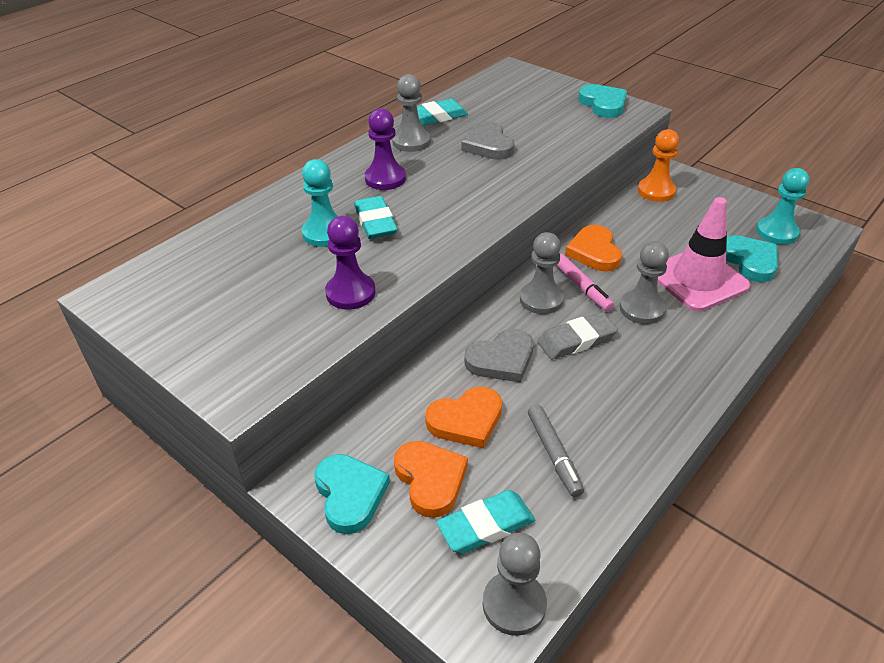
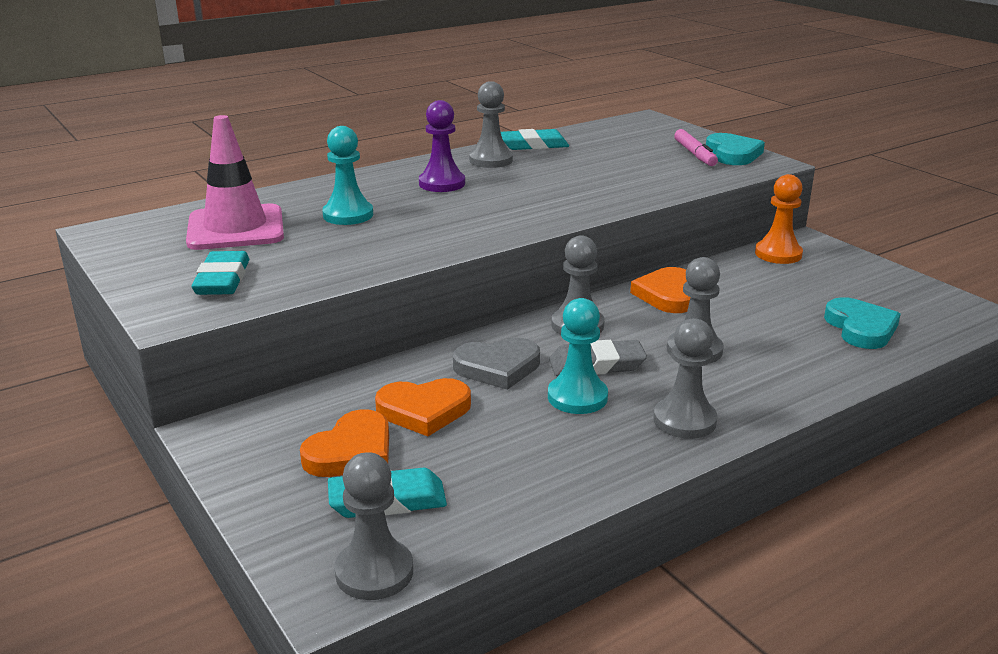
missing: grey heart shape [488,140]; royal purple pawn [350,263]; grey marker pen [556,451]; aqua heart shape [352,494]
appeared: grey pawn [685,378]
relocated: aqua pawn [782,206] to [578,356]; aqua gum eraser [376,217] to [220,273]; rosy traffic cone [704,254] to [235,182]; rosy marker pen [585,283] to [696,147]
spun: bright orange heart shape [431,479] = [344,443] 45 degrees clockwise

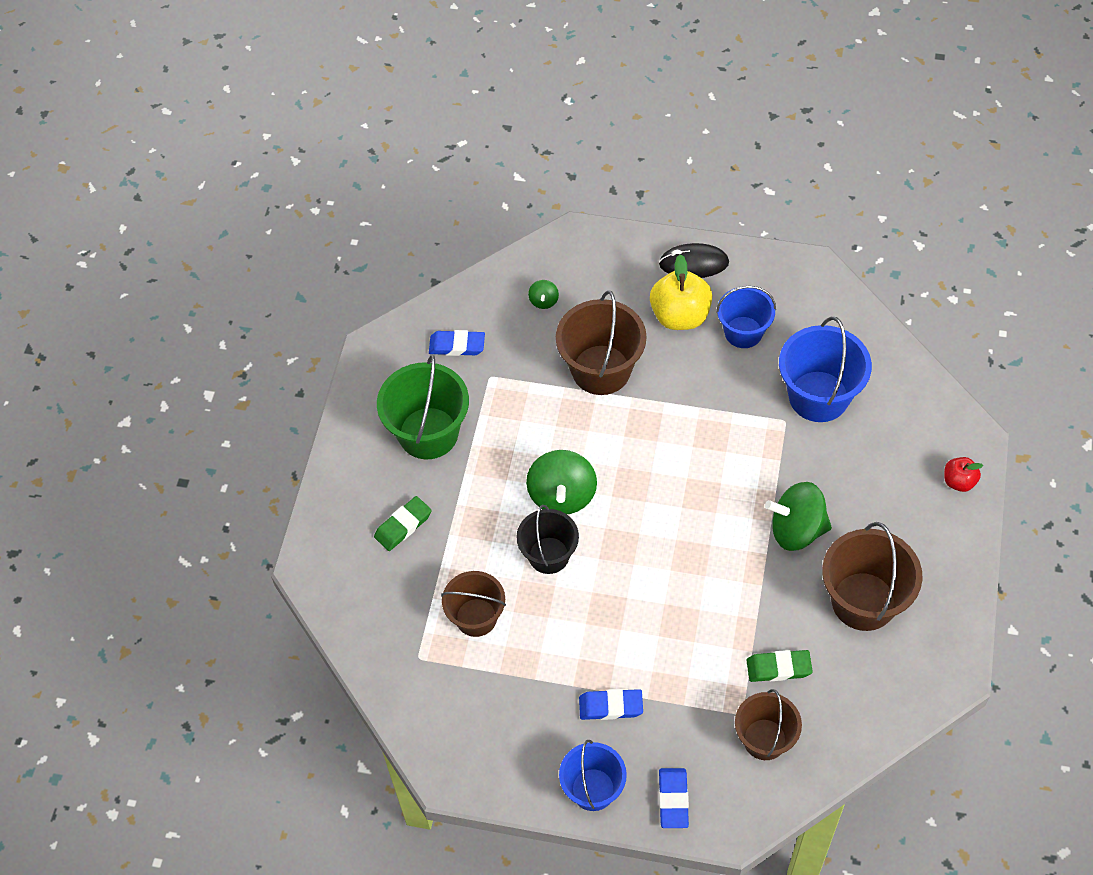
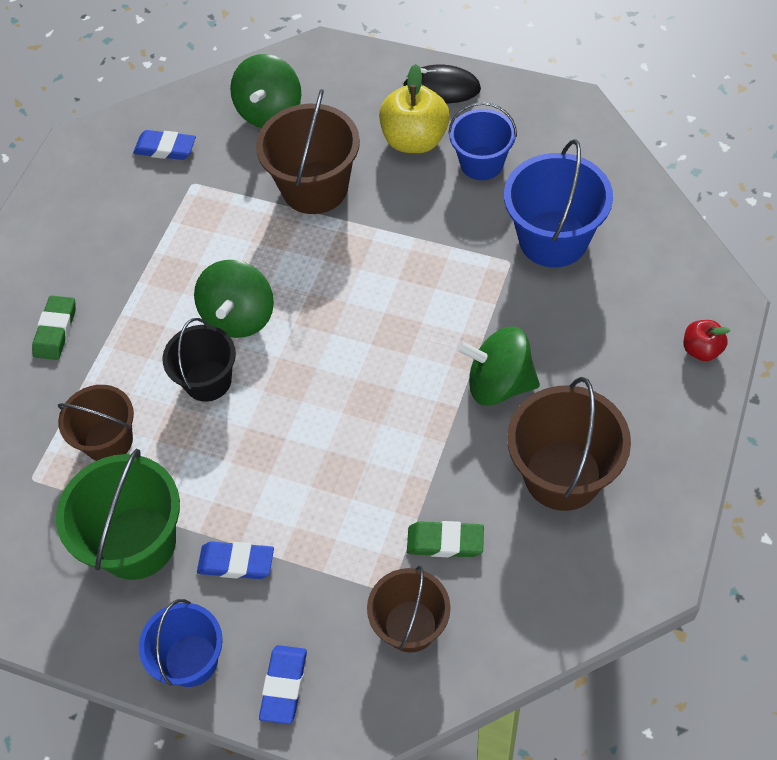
relocated: leaf-green bucket [423,407] to [118,514]
spun: leaf-green gum eraser [403,523] = [54,327] 45 degrees counterclockwise
size: leaf-green whirligig [543,294] = [265,91] x2.14

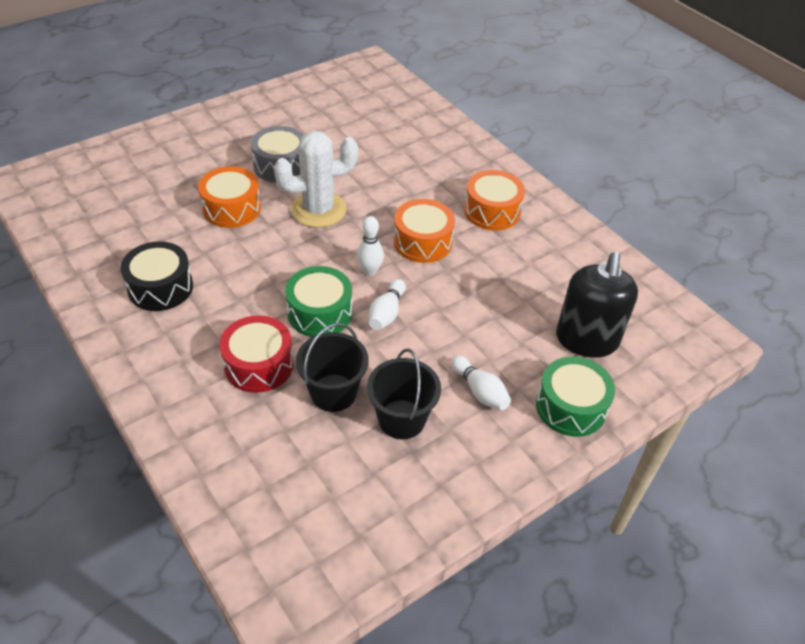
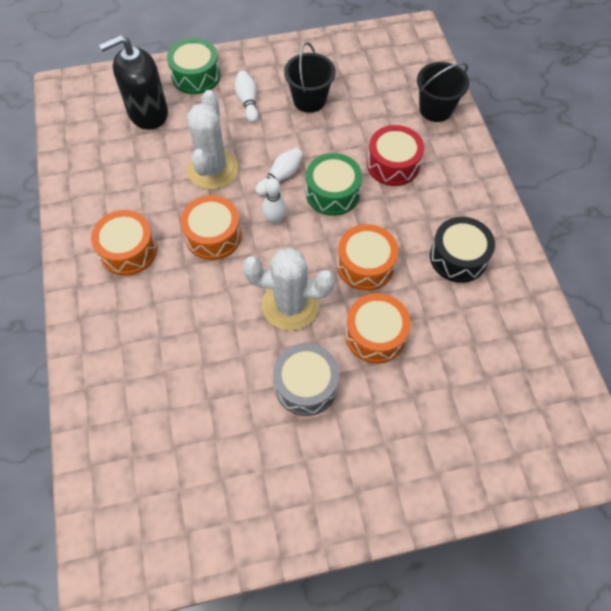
appeared: snow-white cactus [213,140]; bright orange toy drum [367,257]
relocated: ebony bucket [332,367] to [443,92]
spun: ebony pump bottle [597,305] = [133,82] 150 degrees counterclockwise

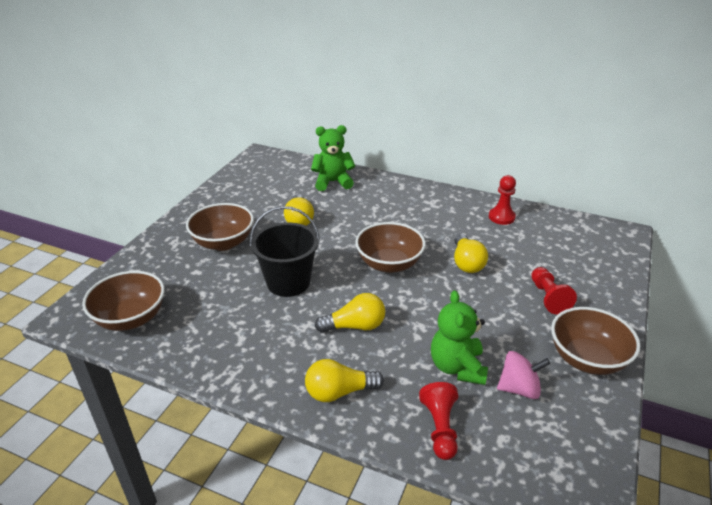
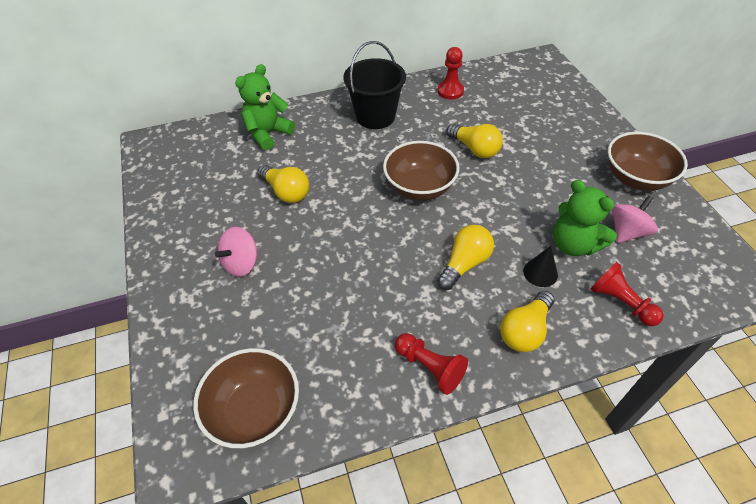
appeared: ebony cone shape [540,266]
relocated: ebony bucket [285,251] to [374,85]; scarlet pawn [554,290] to [431,364]
exchanged: dark brown bowl [220,227] to rosy whirligig [236,252]

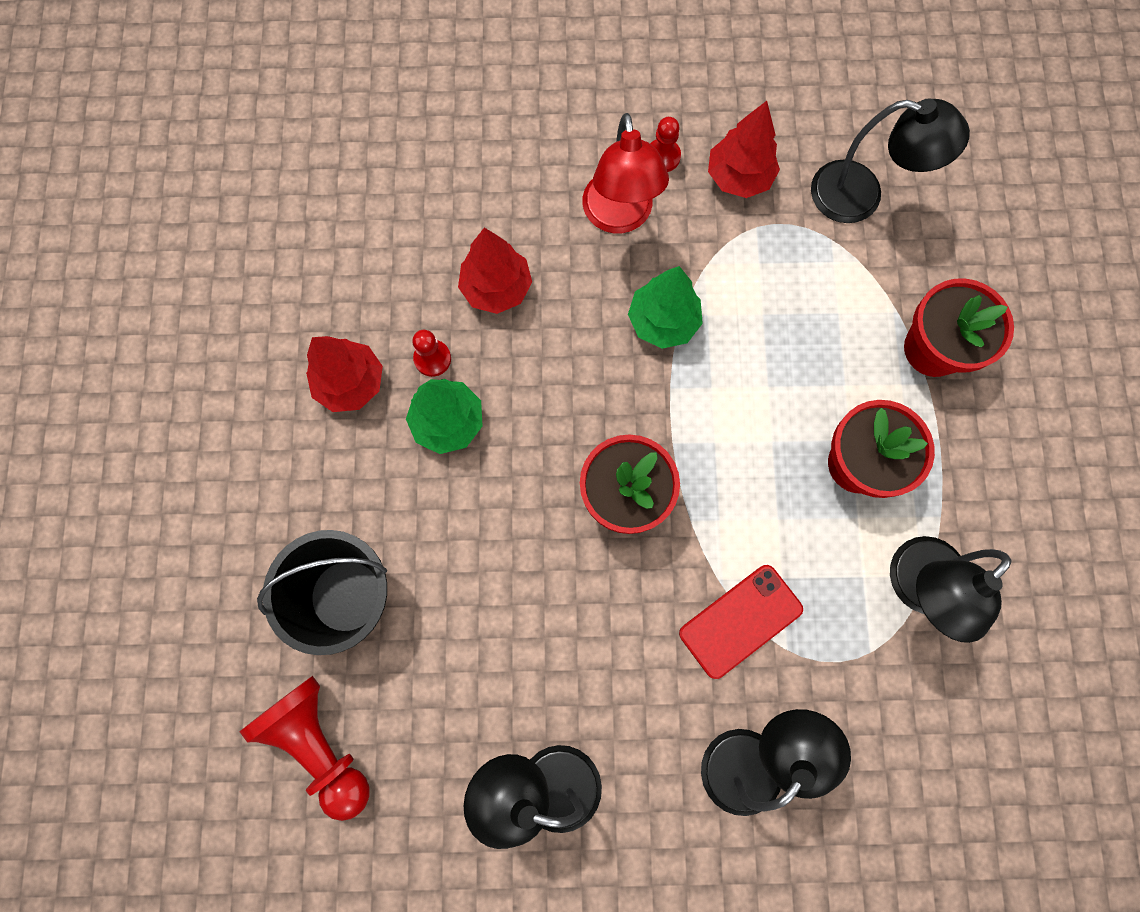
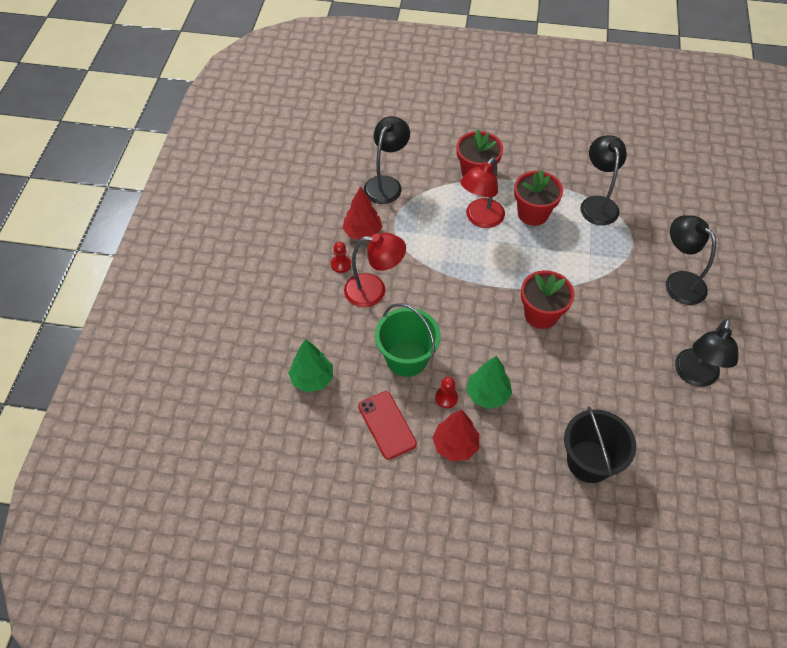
missing: scarlet pawn [304,748]
appeared: scarlet desk lamp [482,193]
relocated: leaf-green tree [665,307] to [310,365]; scarlet phone [741,622] to [387,425]
exchanged: scarlet tree [495,271] to leaf-green bucket [408,340]
spun: ebony desk lamp [951,589] = [603,180] 150 degrees counterclockwise

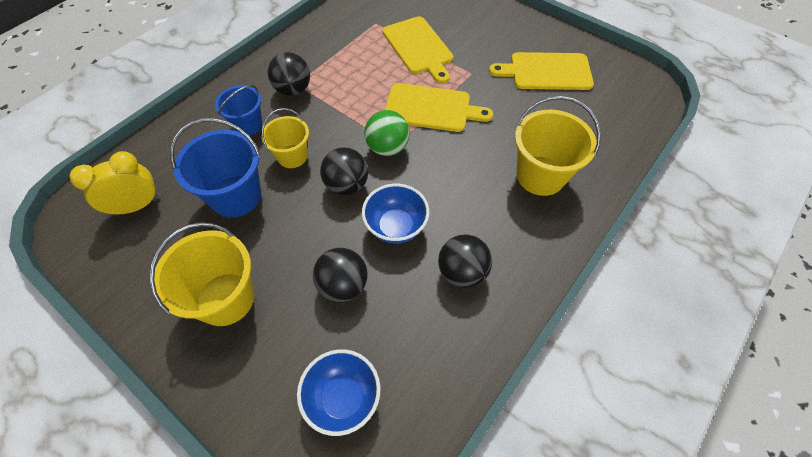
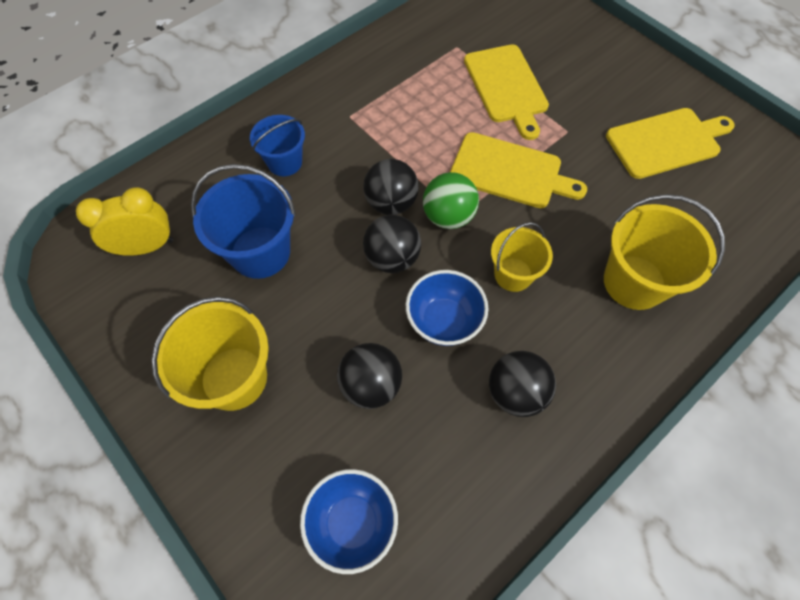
relocated: ebony sphere [289,74] to [391,187]; golden bucket [285,138] to [522,257]
spun: golden cutting board [541,71] = [670,143] 150 degrees clockwise

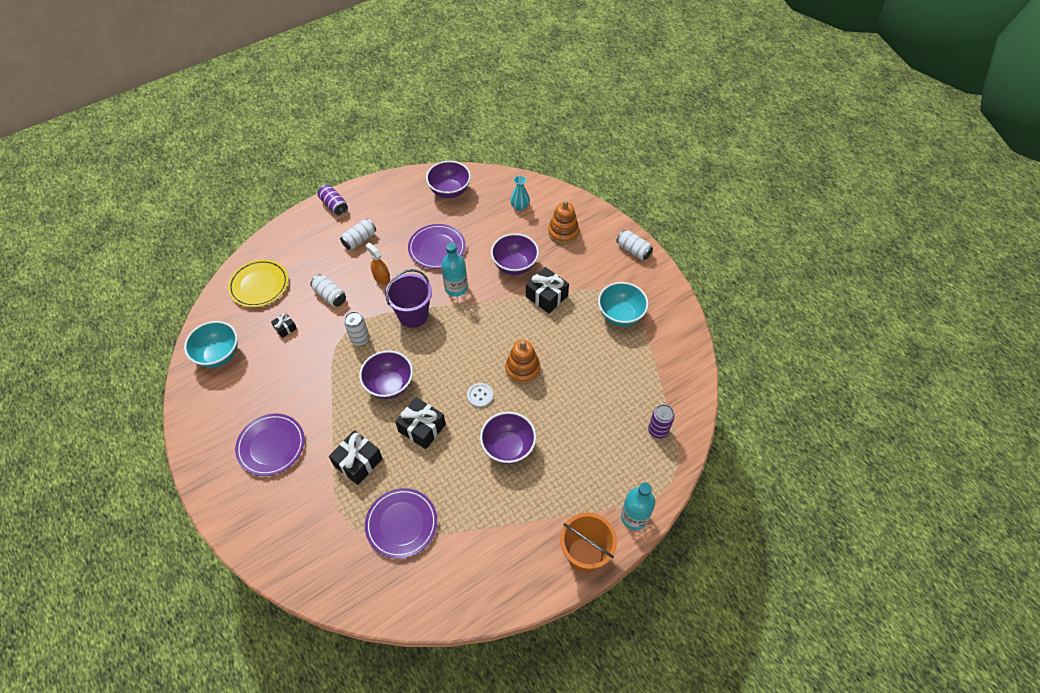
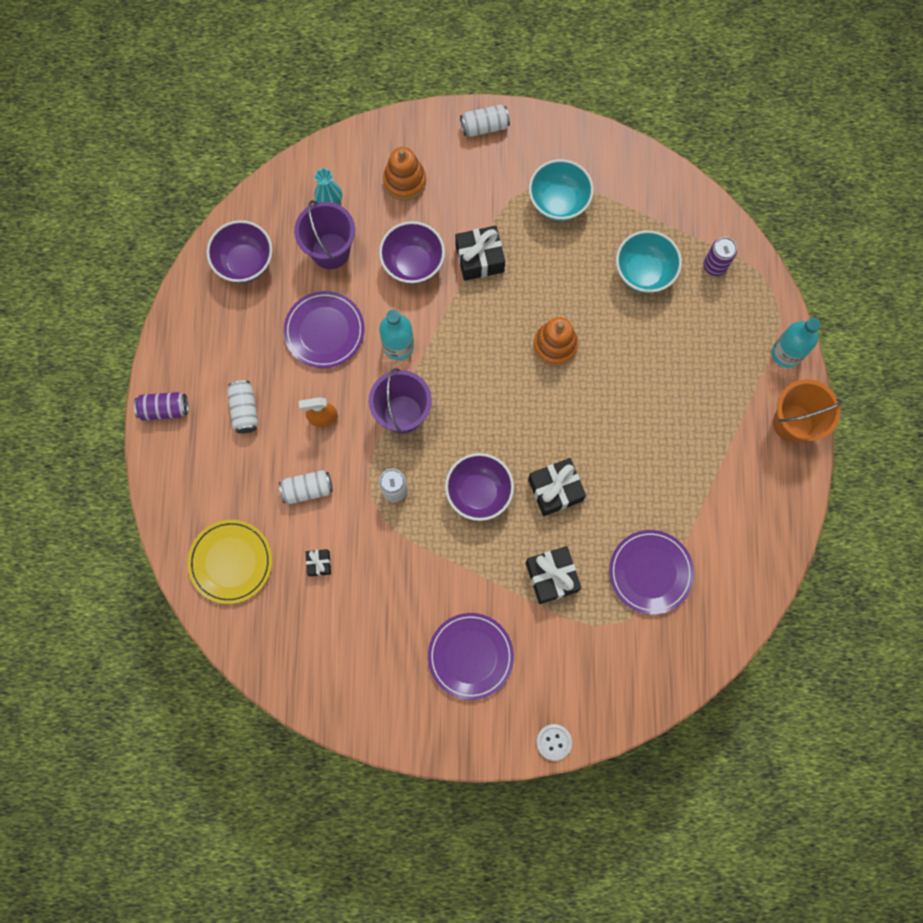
missing: royal purple bowl [508,438]
appeared: royal purple bucket [324,234]
relocated: aqua bowl [211,344] to [649,261]; snow-white button [480,395] to [554,742]

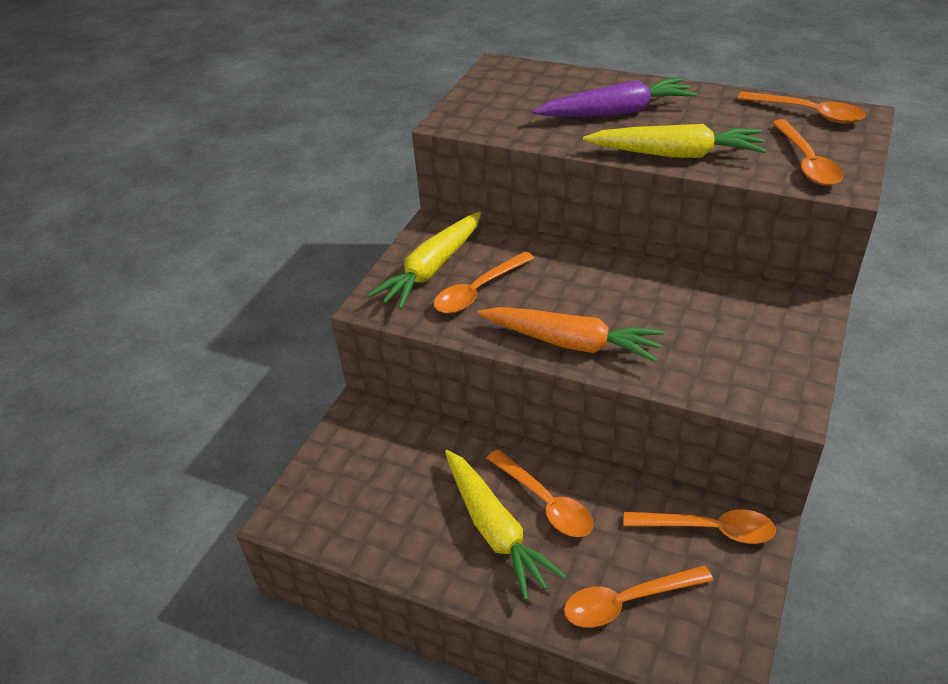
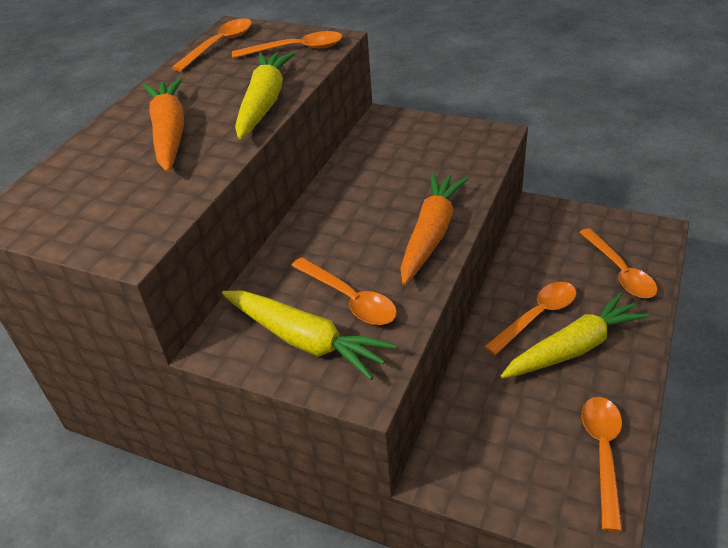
relocated: bright orange spoon [699,527] to [602,464]
colour: royal purple root vegetable [614,97] to bright orange root vegetable [163,125]

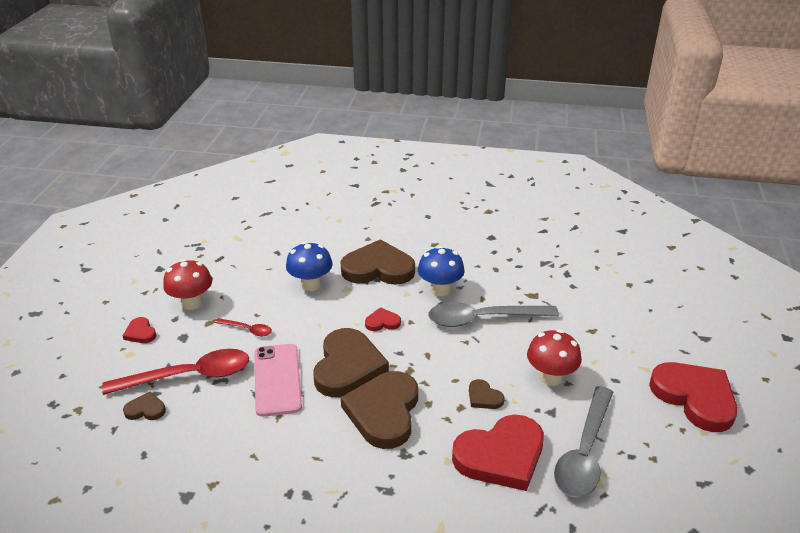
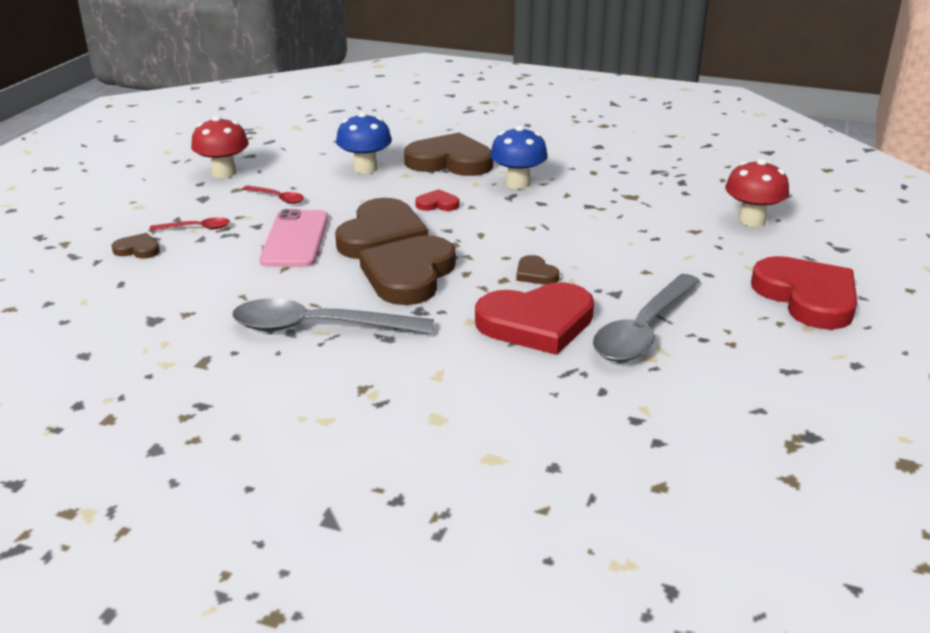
missing: scarlet heart shape [140,330]
relocated: grey spoon [493,314] to [333,316]; scarlet mushroom [554,358] to [757,193]
size: scarlet spoon [175,372] = [189,224] x0.47

